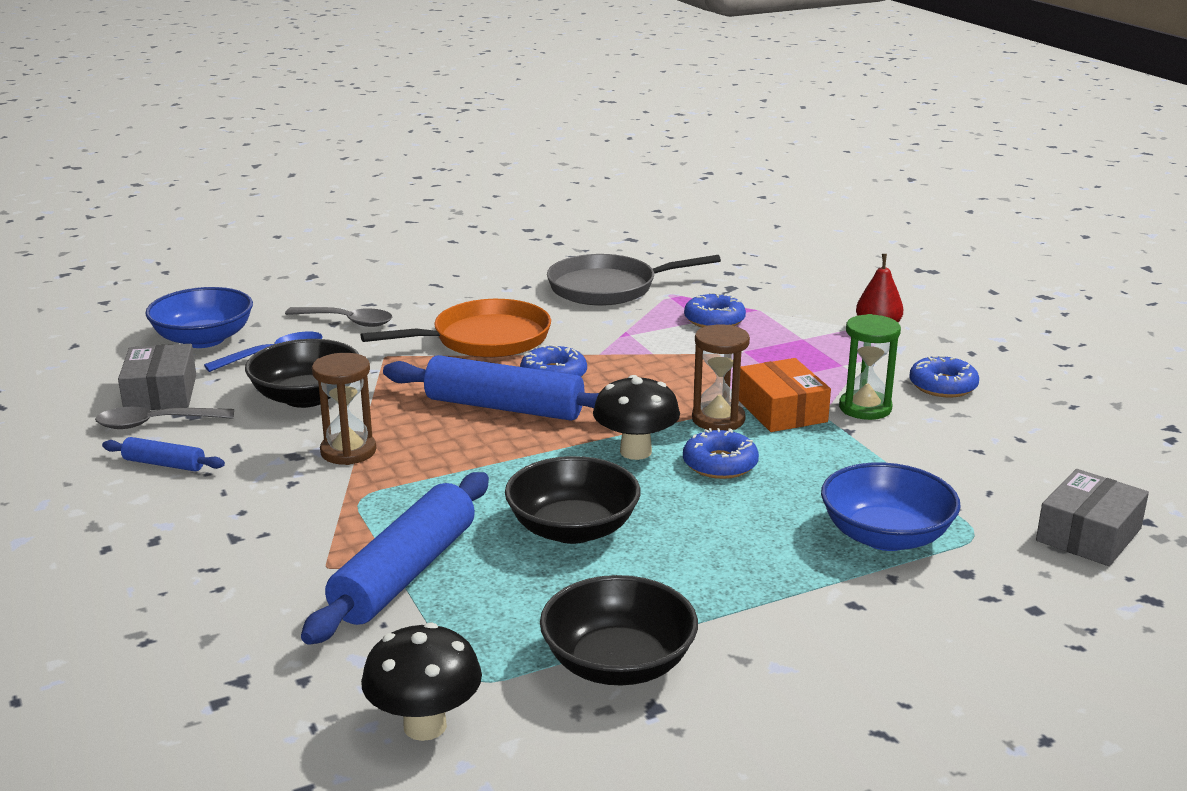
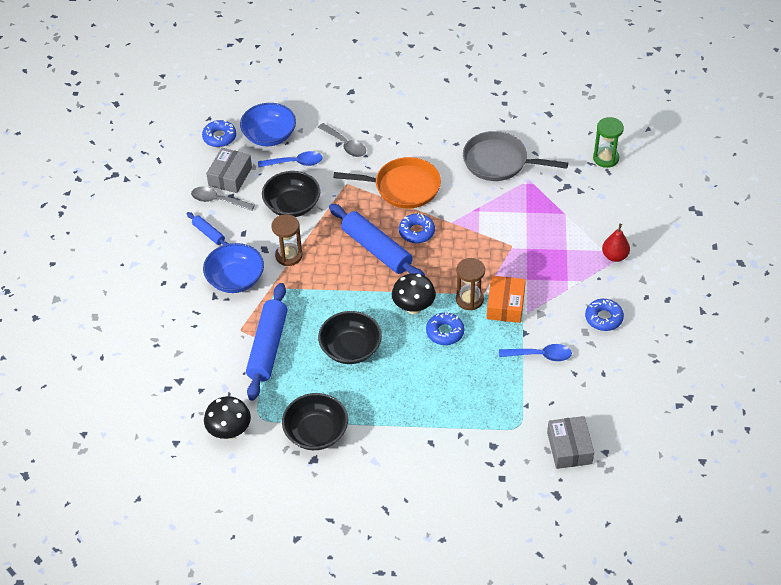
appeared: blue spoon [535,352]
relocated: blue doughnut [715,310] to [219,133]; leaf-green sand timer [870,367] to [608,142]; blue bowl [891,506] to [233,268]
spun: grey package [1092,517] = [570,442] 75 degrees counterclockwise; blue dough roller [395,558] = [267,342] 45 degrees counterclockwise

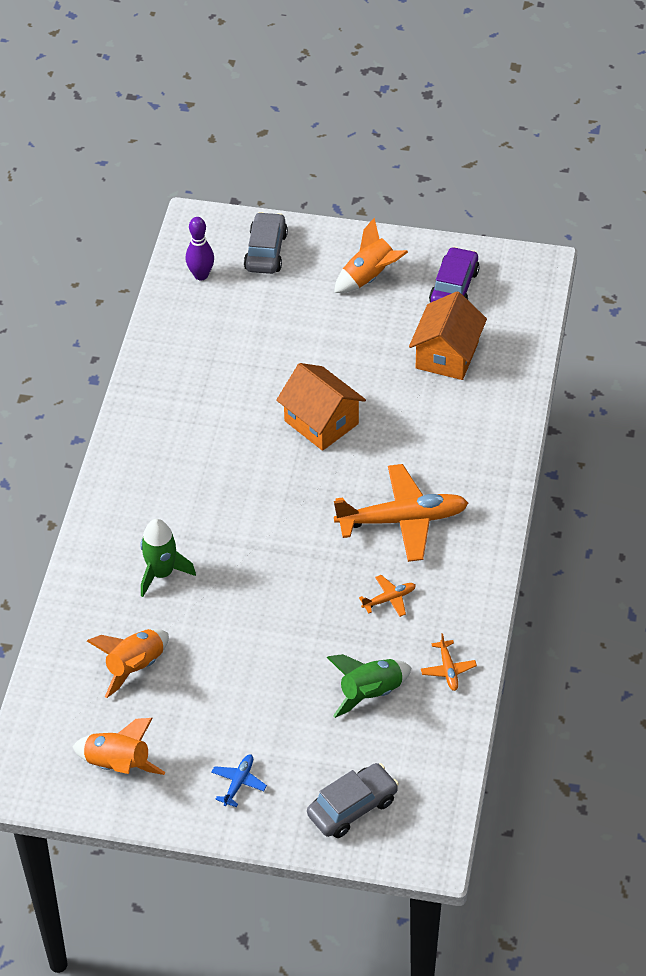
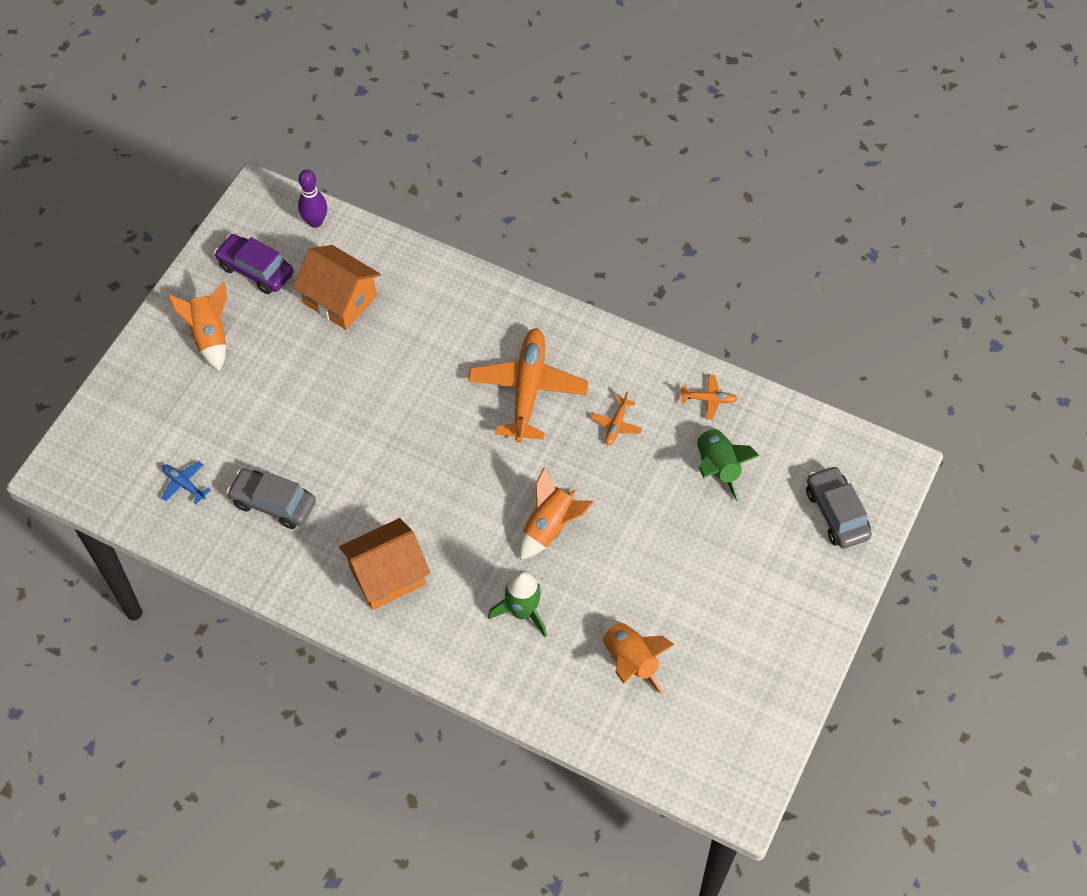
relocated: grey car [266,243] to [271,499]; royal purple bowling pin [200,248] to [312,199]; bright orange house [321,407] to [384,564]; bright orange rocket [119,746] to [556,514]; blue toy plane [239,781] to [186,483]
spun: bright orange toy plane [387,596] = [616,418] 150 degrees counterclockwise

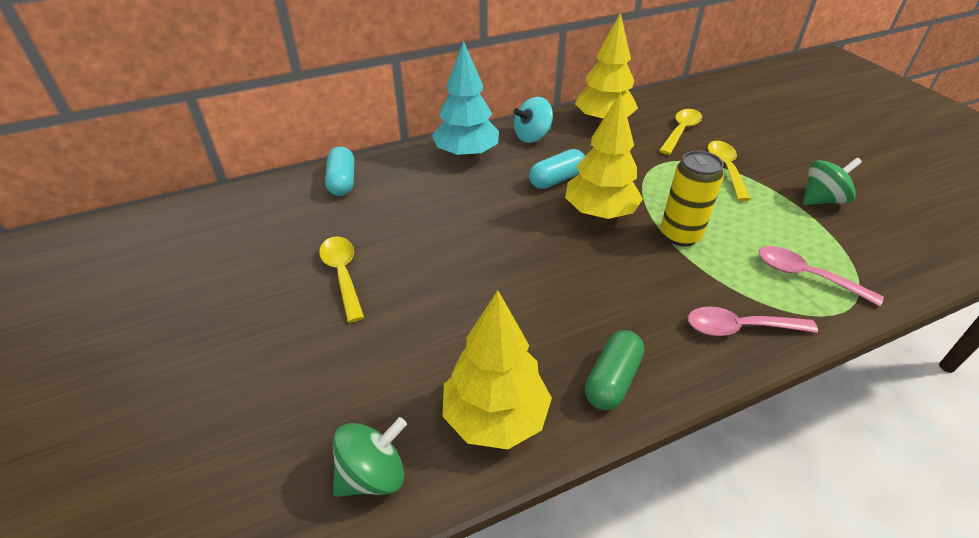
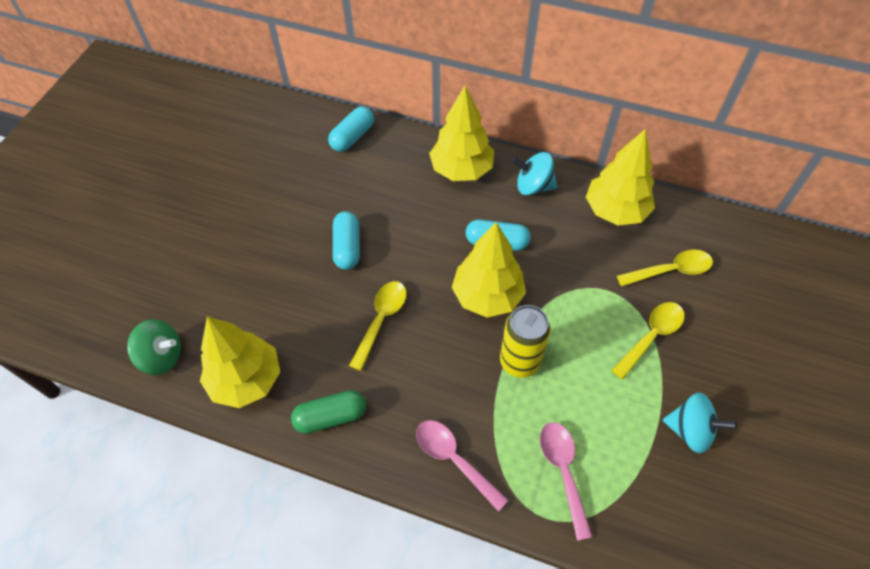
appeared: aqua capsule [346,240]
relocated: golden spoon [341,279] to [378,326]
colour: aqua tree [465,100] to golden tree [461,133]; leaf-green whirligig [832,181] to aqua whirligig [700,423]

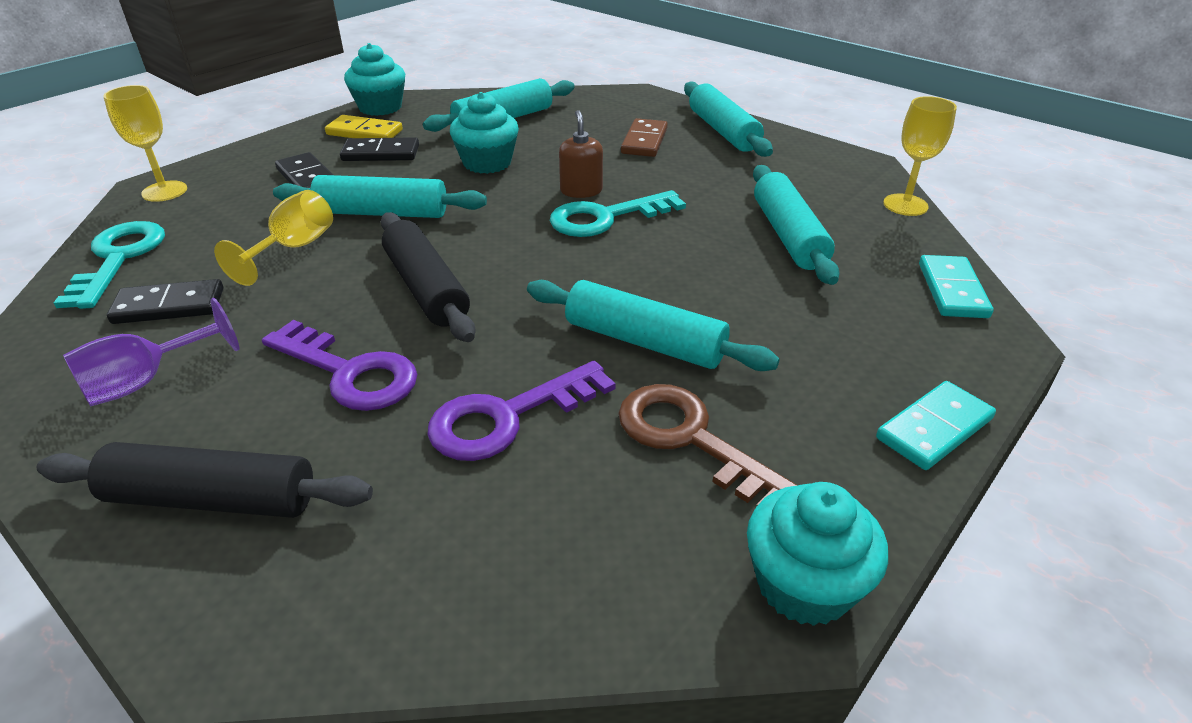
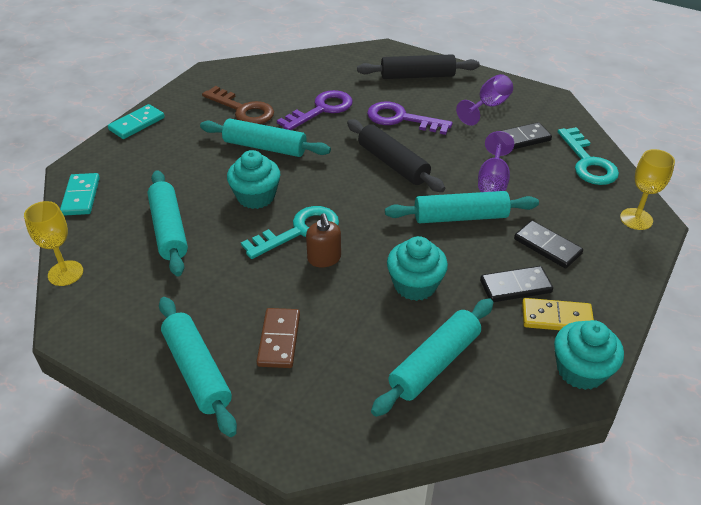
relocated: aqua cupcake [817,554] to [253,179]
colour: golden chalice [273,238] to royal purple chalice [496,161]

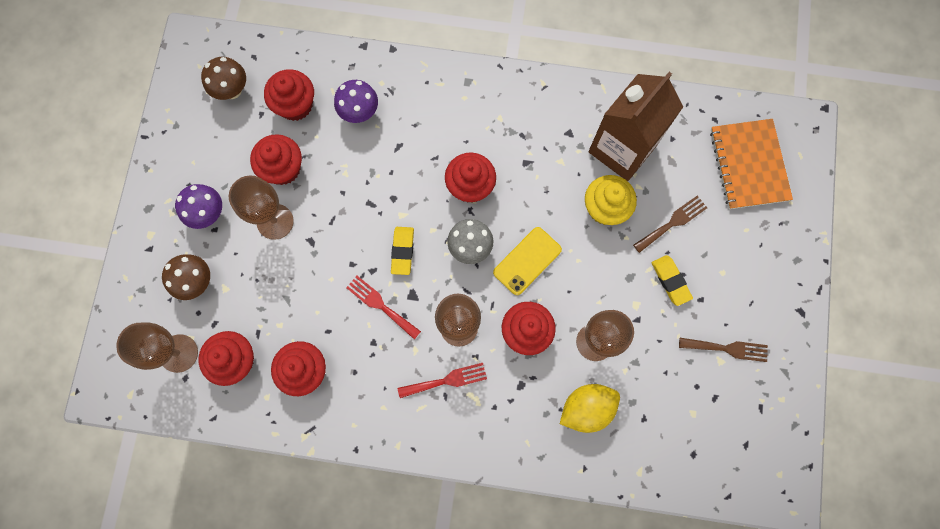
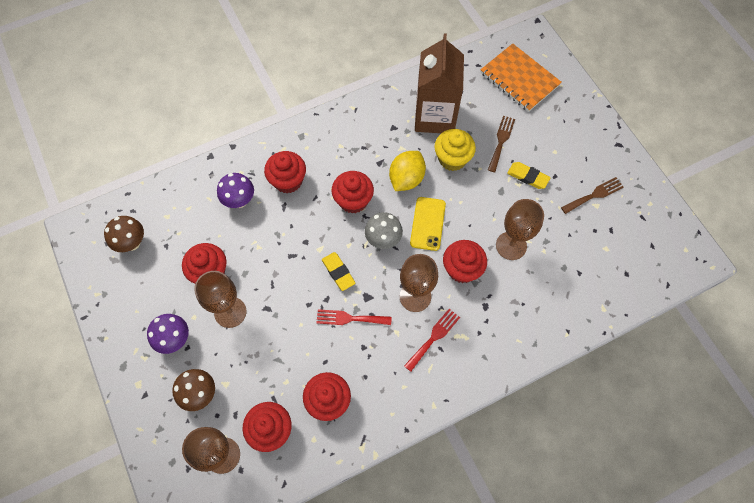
relocated: scarlet cupcake [289,95] to [285,172]; golden citrus fruit [590,408] to [407,171]

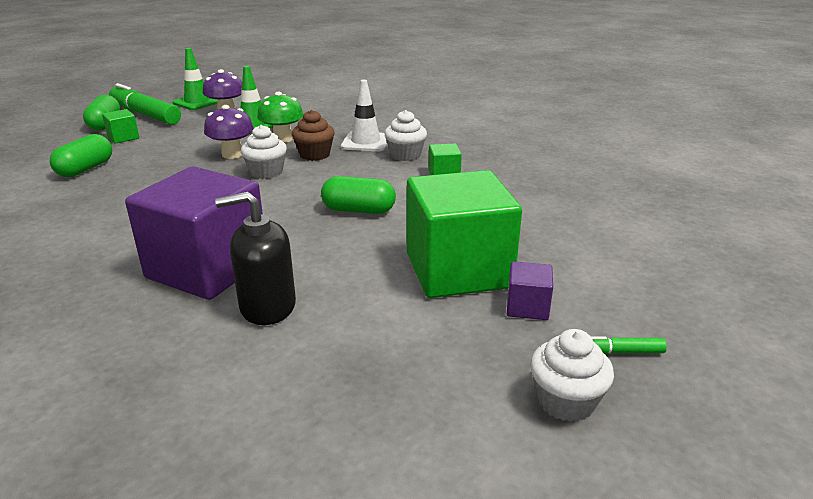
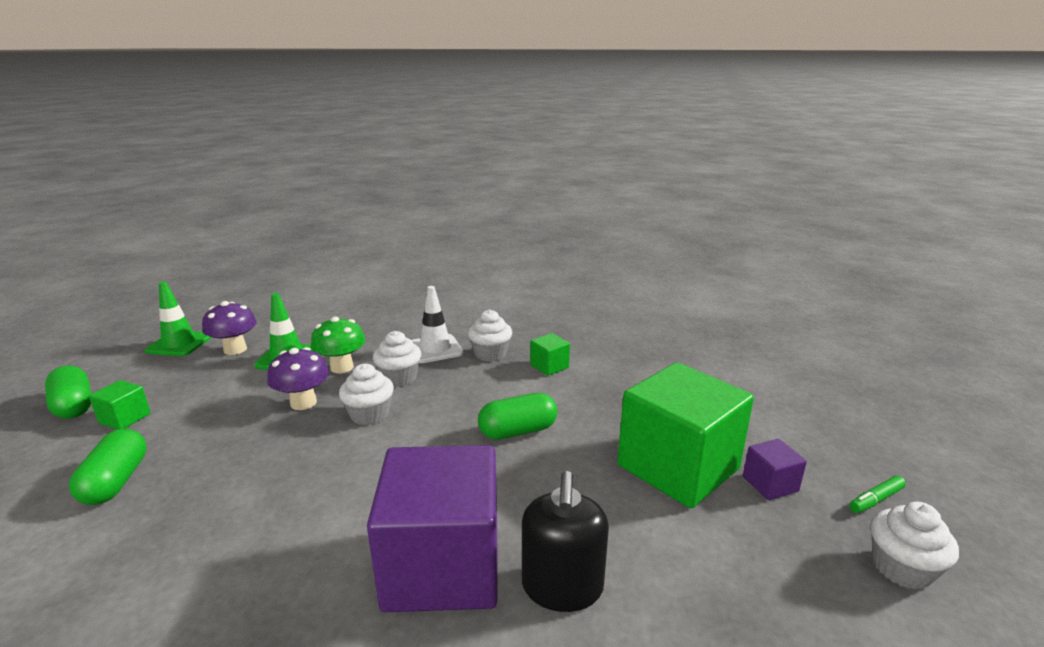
missing: leaf-green marker pen [145,104]
colour: dark brown cupcake [313,135] to snow-white cupcake [397,359]
spun: ebony pump bottle [255,258] = [565,541] 45 degrees counterclockwise

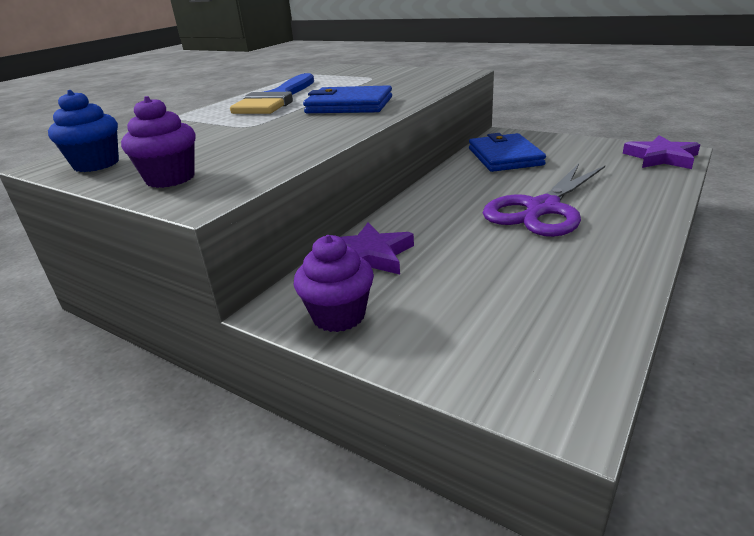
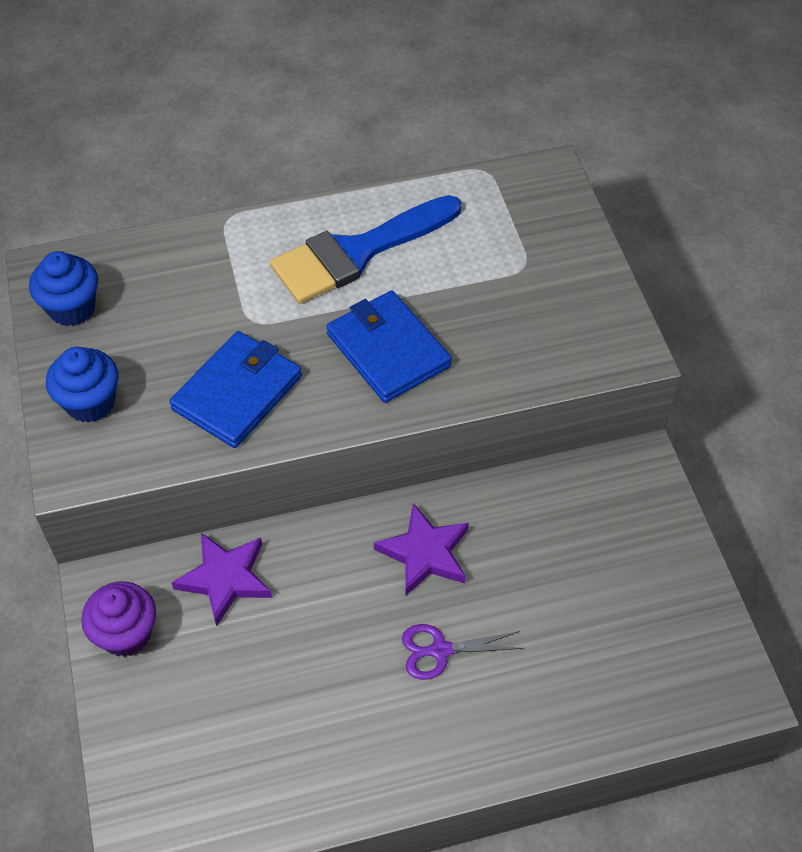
relocated: blue billfold [507,152] to [235,389]; royal purple five-pointed star [661,152] to [421,549]
colour: royal purple cupcake [158,142] to blue cupcake [82,385]
size: royal purple pair of scissors [544,200] = [463,652] x0.51

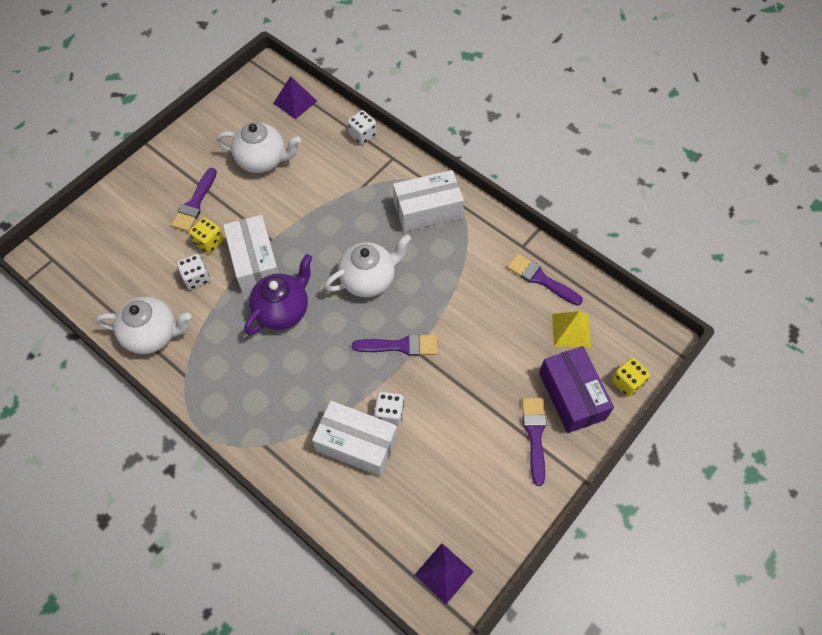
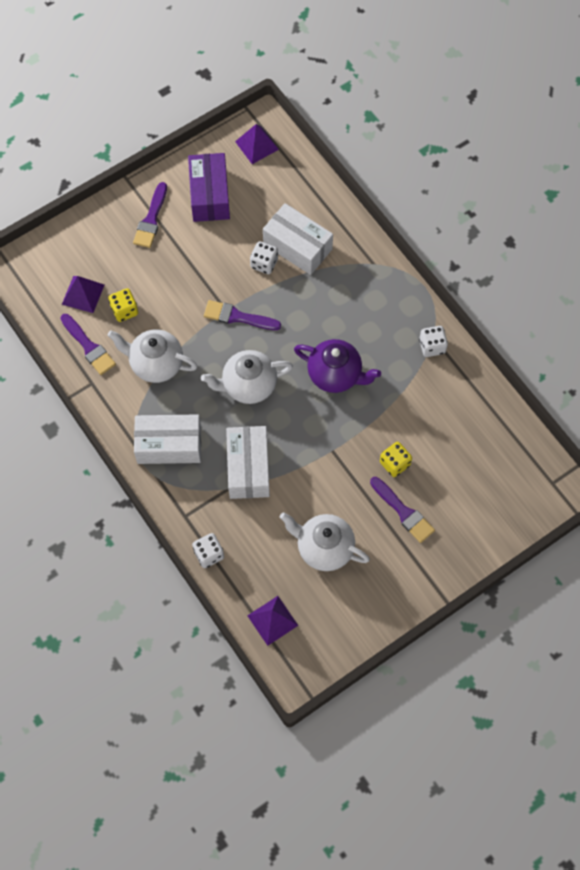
relocated: snow-white package [251,254] to [248,462]; snow-white game die [193,272] to [433,341]; snow-white teapot [143,325] to [153,356]; royal purple package [576,389] to [209,187]; golden game die [630,377] to [123,305]
colour: golden pyramid [571,329] to royal purple pyramid [83,294]
spun: royal purple paintbrush [194,200] = [402,510] 105 degrees clockwise; royal purple teapot [278,294] = [337,366] 120 degrees counterclockwise

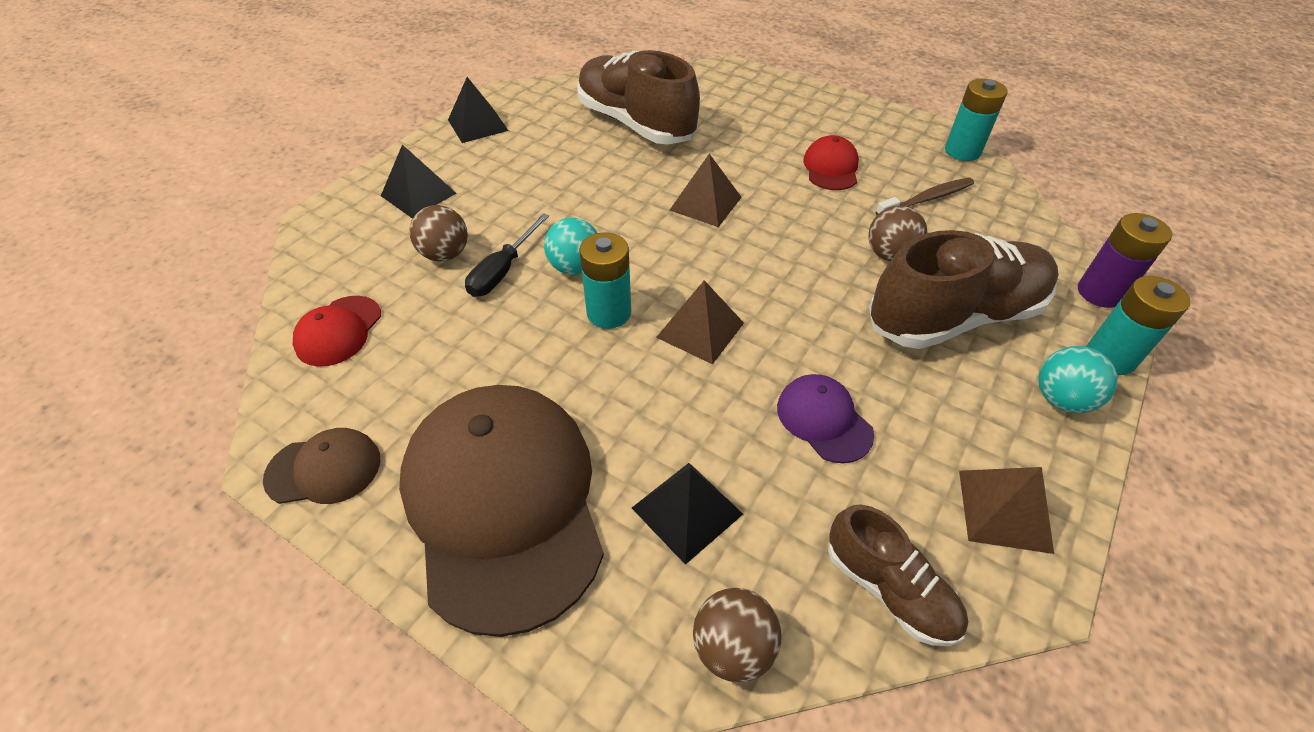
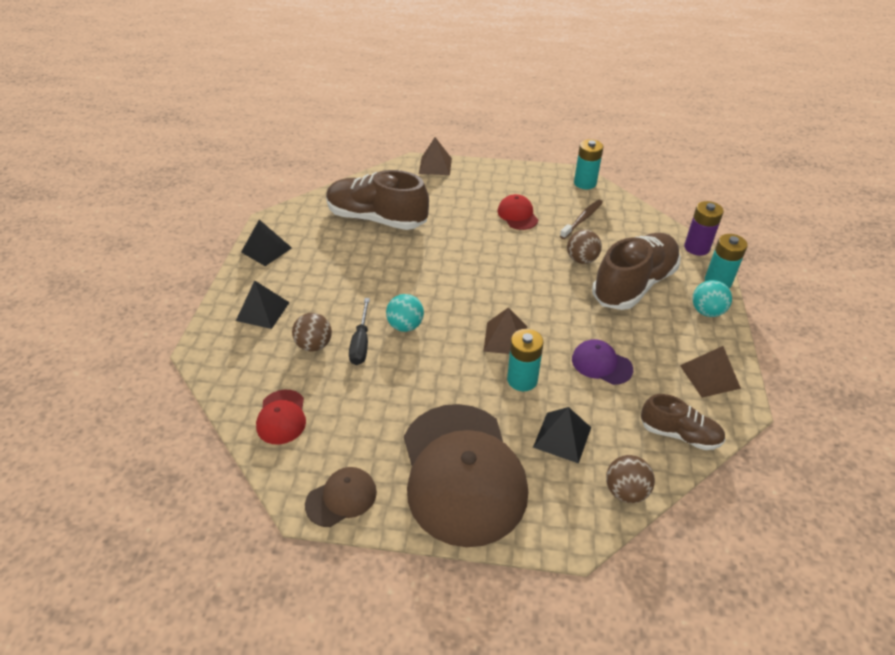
relocated: dark brown pyramid [706,190] to [435,156]; aqua power cell [605,280] to [525,360]
spun: dark brown peaked cap [501,511] = [466,475] 150 degrees counterclockwise

